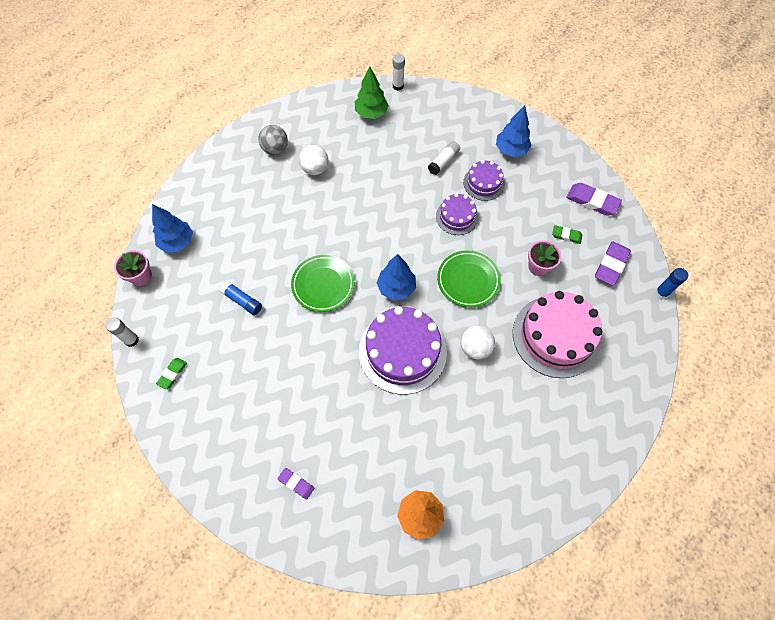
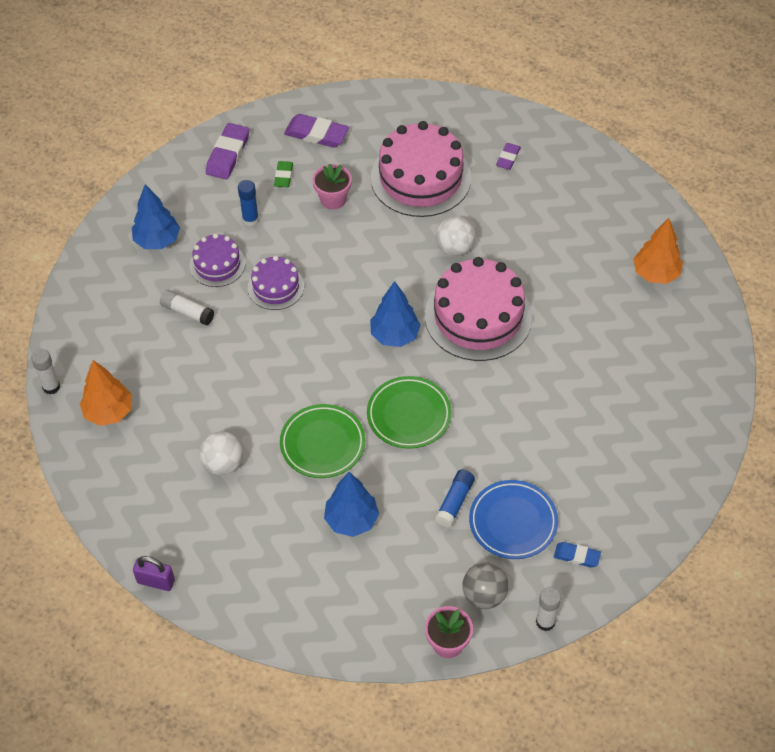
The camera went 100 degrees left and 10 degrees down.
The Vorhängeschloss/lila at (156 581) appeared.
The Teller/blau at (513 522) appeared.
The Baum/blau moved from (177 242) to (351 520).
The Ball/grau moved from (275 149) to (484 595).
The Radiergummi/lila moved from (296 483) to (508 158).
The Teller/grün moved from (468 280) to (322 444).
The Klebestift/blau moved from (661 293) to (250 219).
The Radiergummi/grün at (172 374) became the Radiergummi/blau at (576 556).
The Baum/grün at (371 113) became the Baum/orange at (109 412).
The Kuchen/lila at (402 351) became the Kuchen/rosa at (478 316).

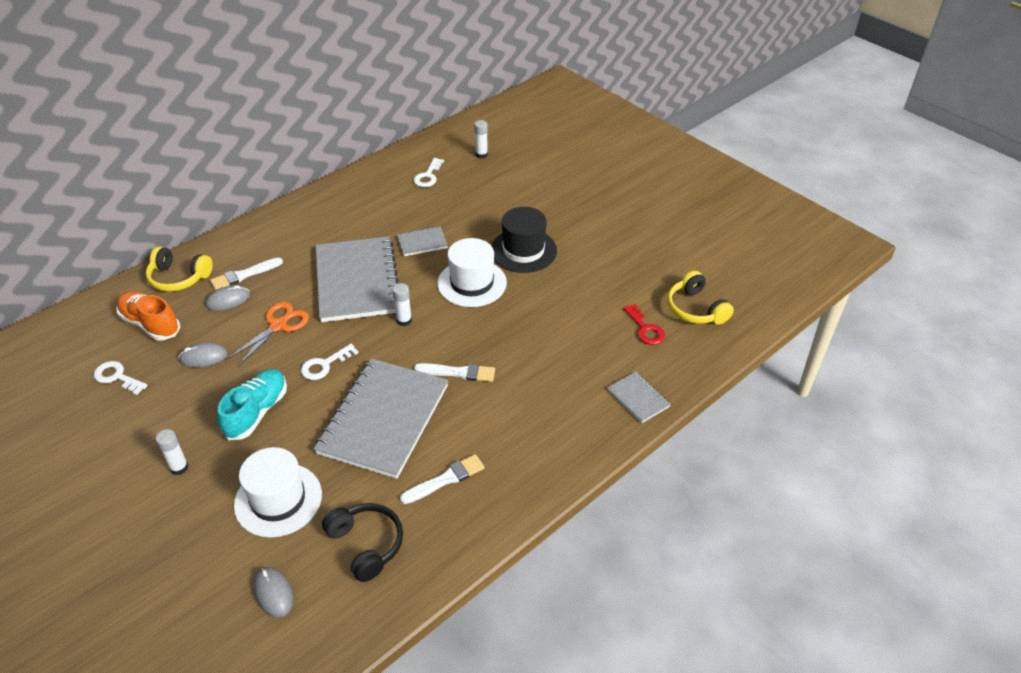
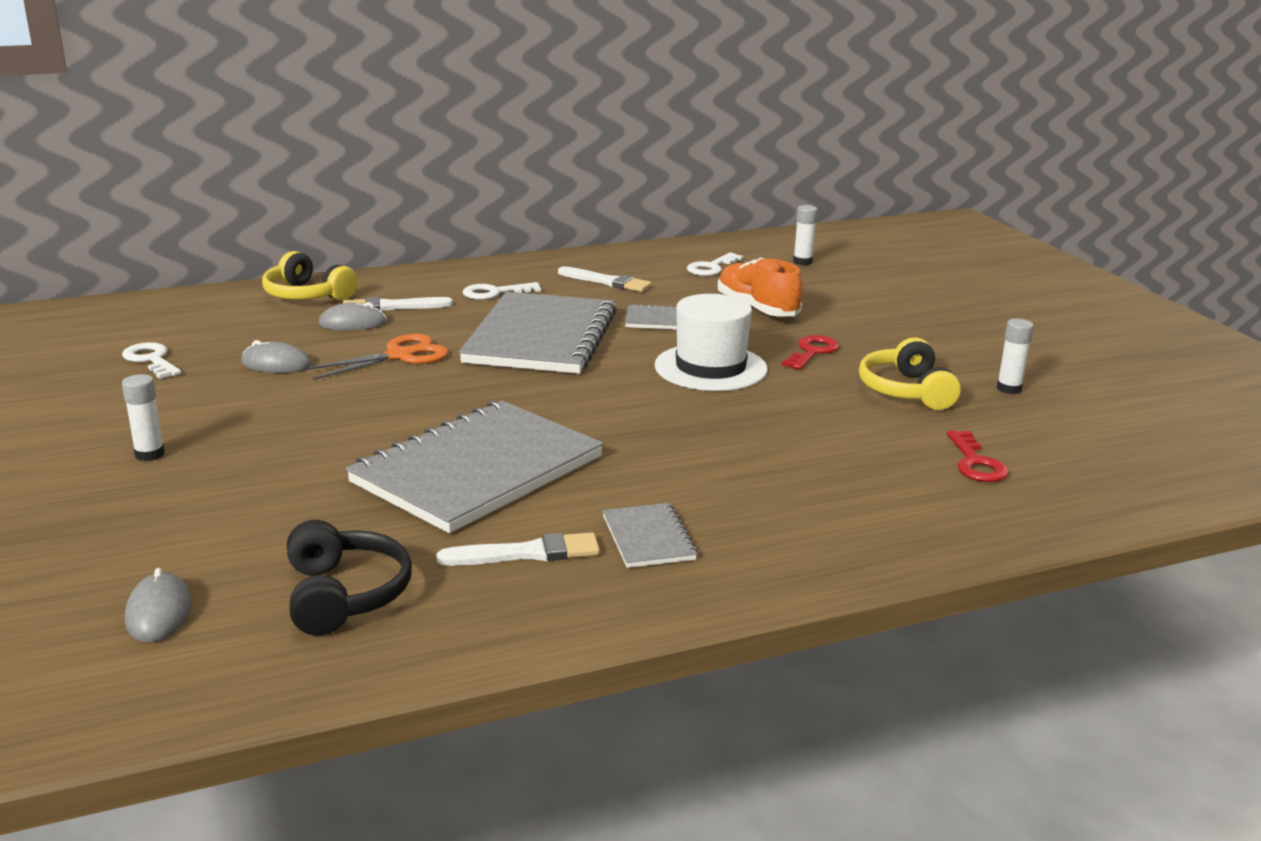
The camera went 20 degrees right and 20 degrees down.
The Schuh/türkis at (257 412) disappeared.
The Hut/weiß at (278 500) disappeared.
The Schuh/orange moved from (150 324) to (757 308).
The Schlüssel/weiß moved from (324 365) to (494 293).
The Klebestift/weiß moved from (404 320) to (1009 389).
The Pinsel/weiß moved from (458 373) to (607 282).
The Notizbuch/grau moved from (638 398) to (648 538).
The Kopfhörer/gelb moved from (695 309) to (906 391).
The Hut/schwarz at (523 250) was replaced by the Schlüssel/rot at (812 352).

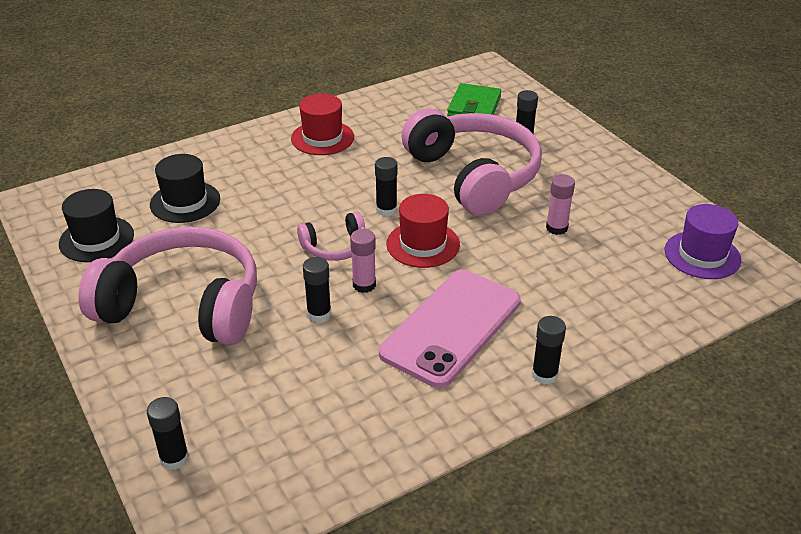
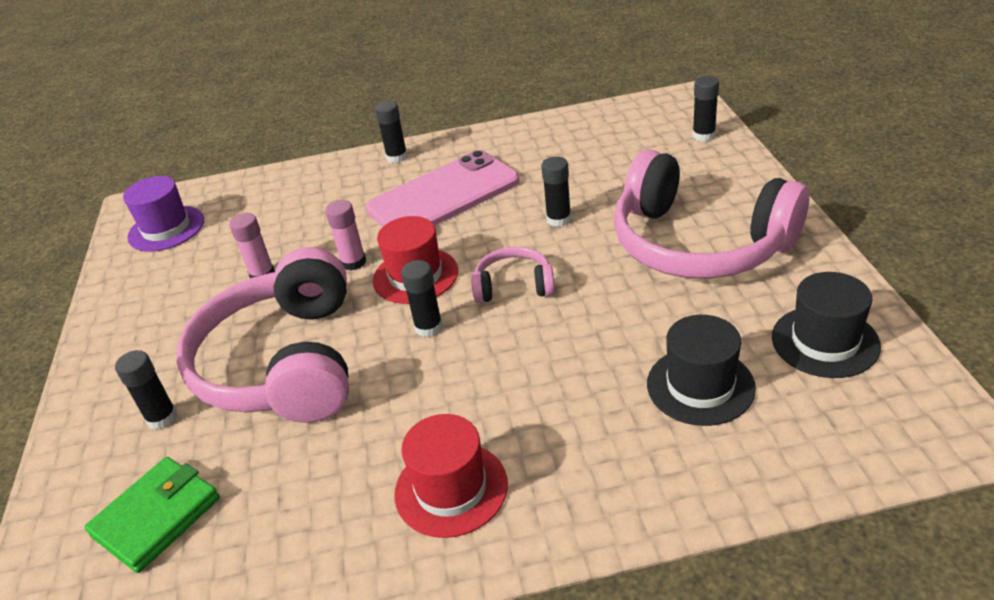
The camera went 155 degrees left and 0 degrees up.
The Klebestift/rosa moved from (364 285) to (353 262).

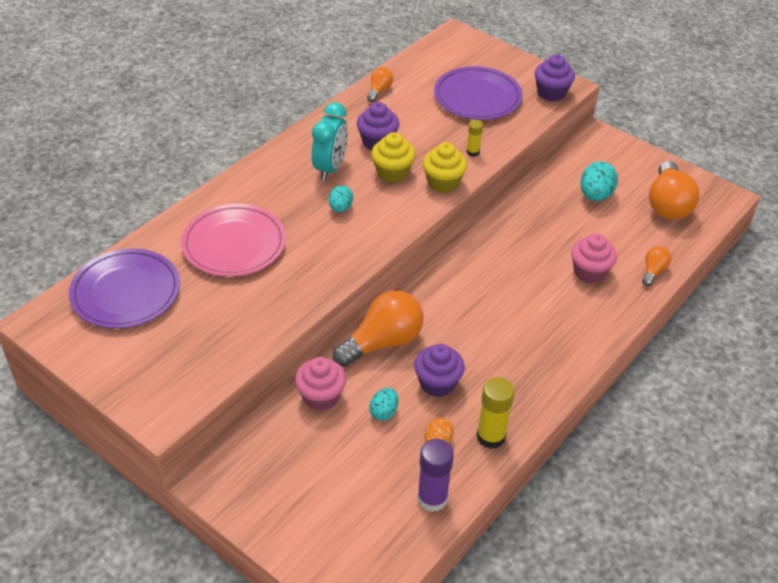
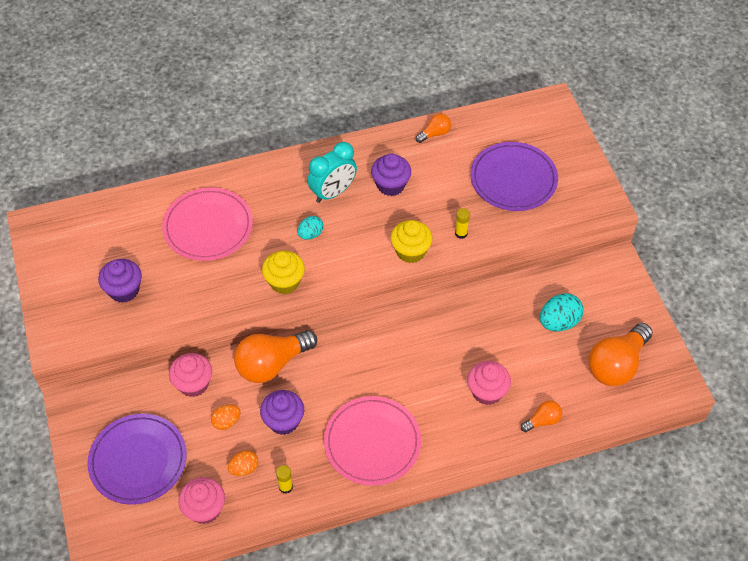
The camera went 35 degrees right and 10 degrees up.
The Teller/rosa at (372 442) appeared.
The Teller/lila moved from (126 292) to (138 461).
The Muffin/gelb moved from (392 173) to (284 282).
The Muffin/lila moved from (551 93) to (124 290).
The Klebestift/lila at (432 498) was replaced by the Muffin/rosa at (204 509).
The Ei/türkis at (384 412) became the Ei/orange at (226 422).
The Glühbirne/orange at (382 342) turned 150 degrees clockwise.
The Klebestift/gelb at (491 436) changed to 0.56 times the size.

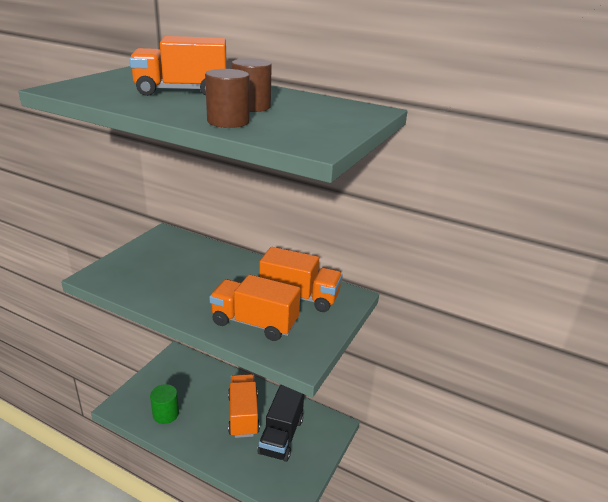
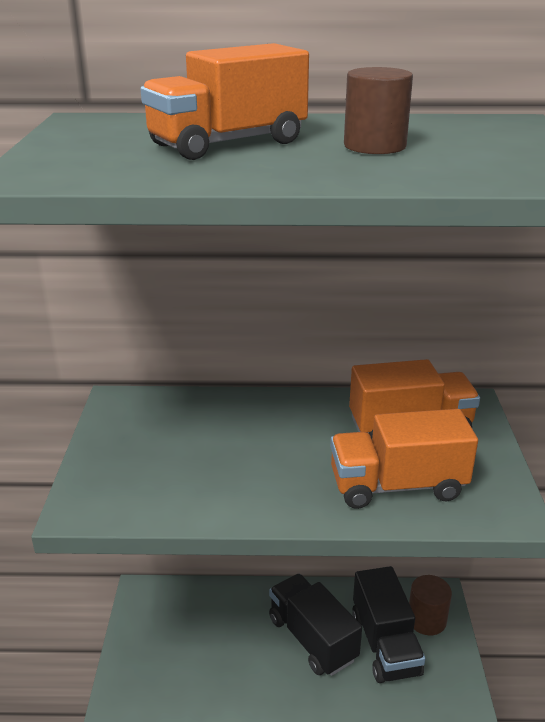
The camera went 25 degrees left and 0 degrees up.
The Vollzylinder/grün at (166 414) disappeared.
The Vollzylinder/braun moved from (228 121) to (426 620).
The Lastwagen/orange at (243 415) became the Lastwagen/schwarz at (312 639).

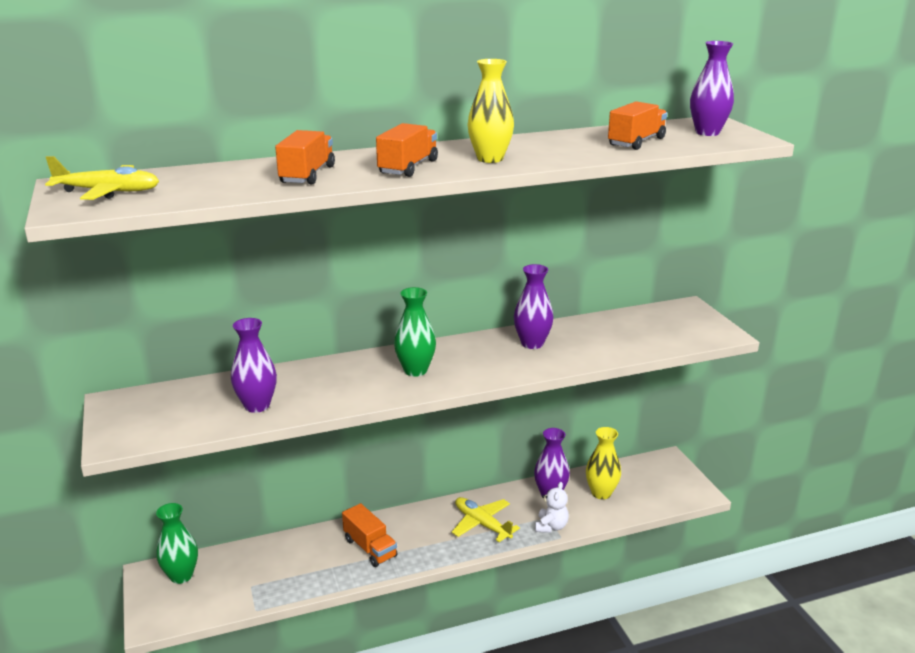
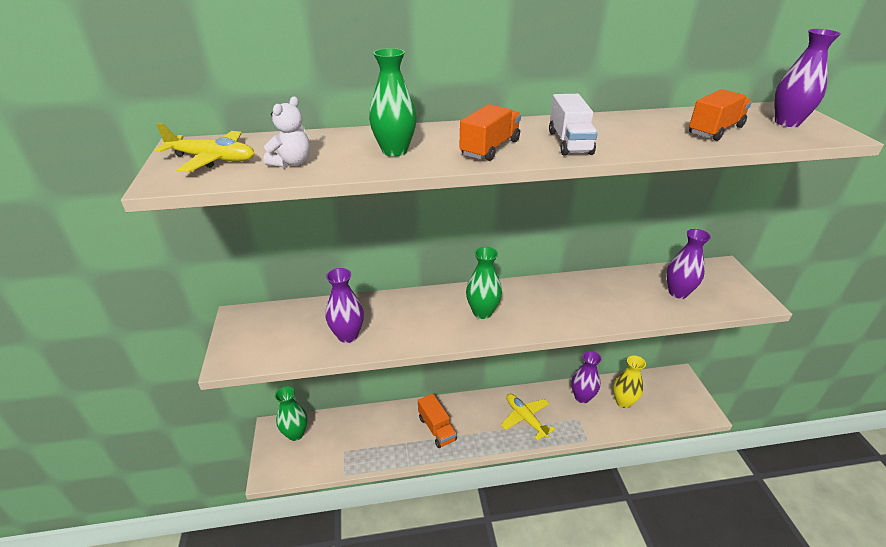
The camera went 10 degrees right and 10 degrees up.
The Vase/lila moved from (532 343) to (678 292).
The Teddybär/weiß moved from (551 526) to (292 163).
The Lastwagen/orange at (307 175) was replaced by the Vase/grün at (394 151).
The Vase/gelb at (490 159) was replaced by the Lastwagen/weiß at (569 142).

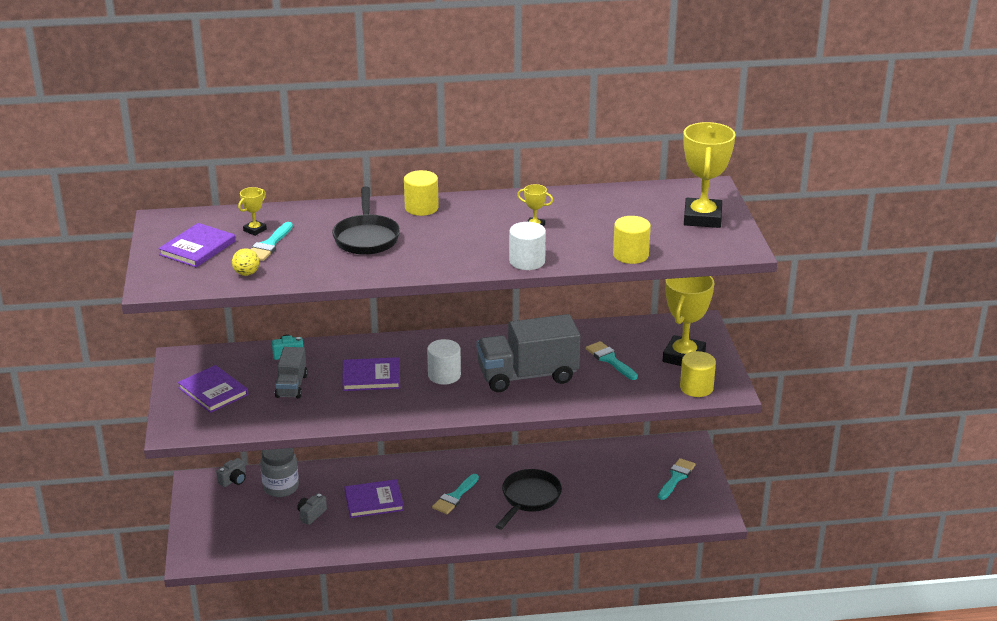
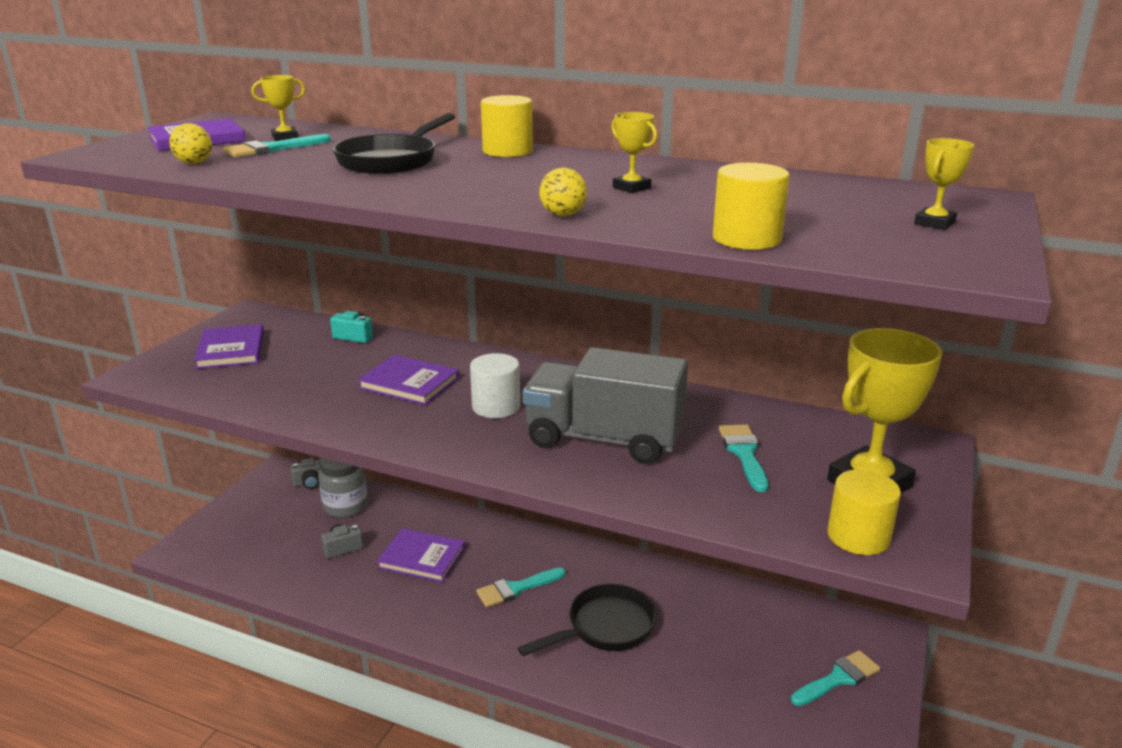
The camera went 30 degrees right and 5 degrees down.
The Lastwagen/grau at (291 386) disappeared.
The Vollzylinder/weiß at (527 261) was replaced by the Ball/gelb at (563 215).
The Pokal/gelb at (702 218) changed to 0.45 times the size.

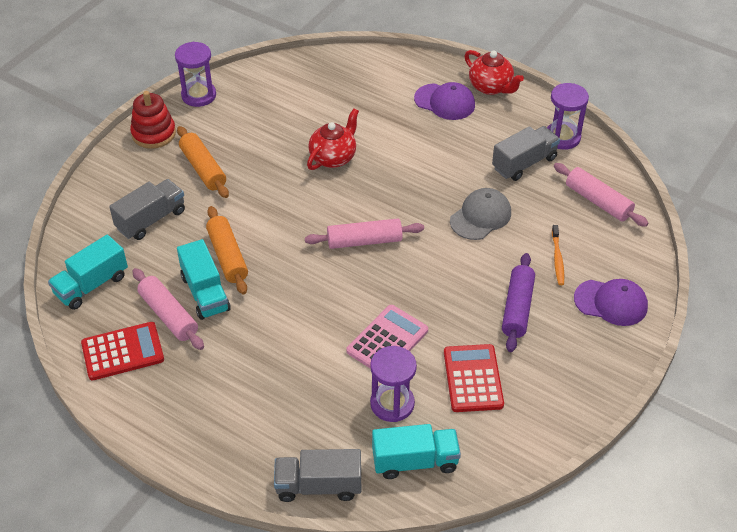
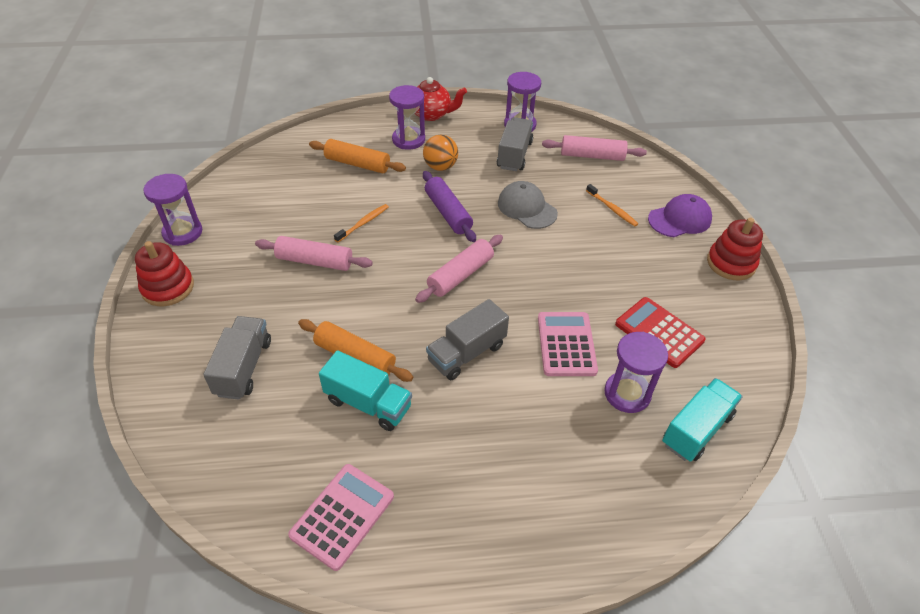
The camera went 40 degrees left and 0 degrees up.
The Lastwagen/türkis at (91 285) disappeared.
The Ball/orange at (440 167) appeared.
The Stapelspielzeug/rot at (731 263) appeared.
The Nudelholz/rosa moved from (168 315) to (314 261).
The Nudelholz/orange moved from (203 168) to (357 164).
The Lastwagen/grau moved from (318 486) to (466 353).
The Nudelholz/lila moved from (517 308) to (448 213).
The Teekanne/rot at (333 157) was replaced by the Zahnbürste/orange at (363 223).
The Kappe/lila at (445 102) was replaced by the Sanduhr/lila at (408 140).
The Taschenrechner/rot at (122 351) became the Taschenrechner/rosa at (342 516).
The Kappe/grau at (480 216) turned 45 degrees counterclockwise.

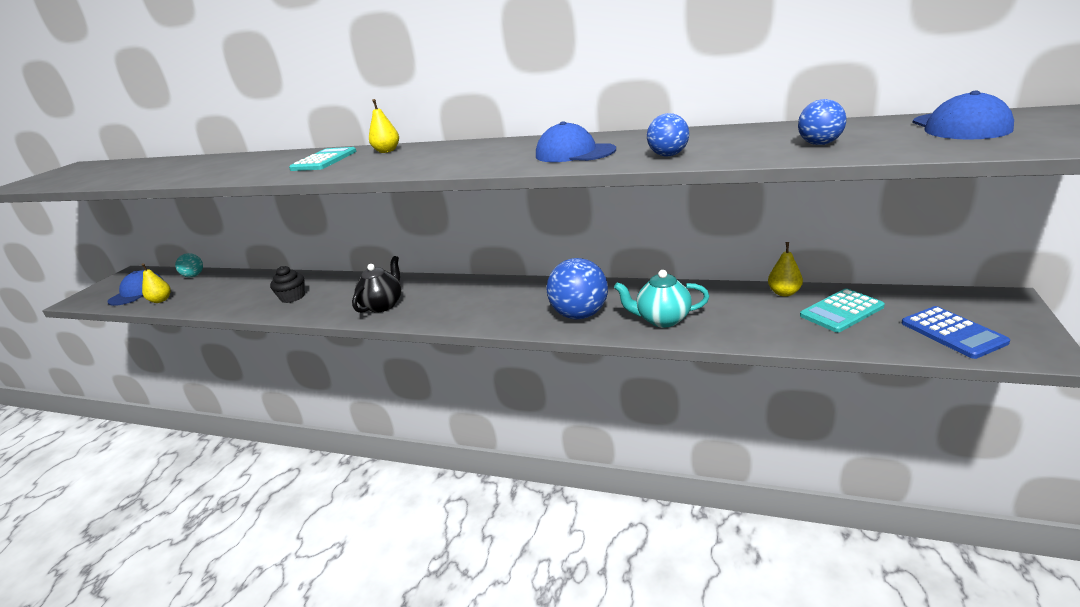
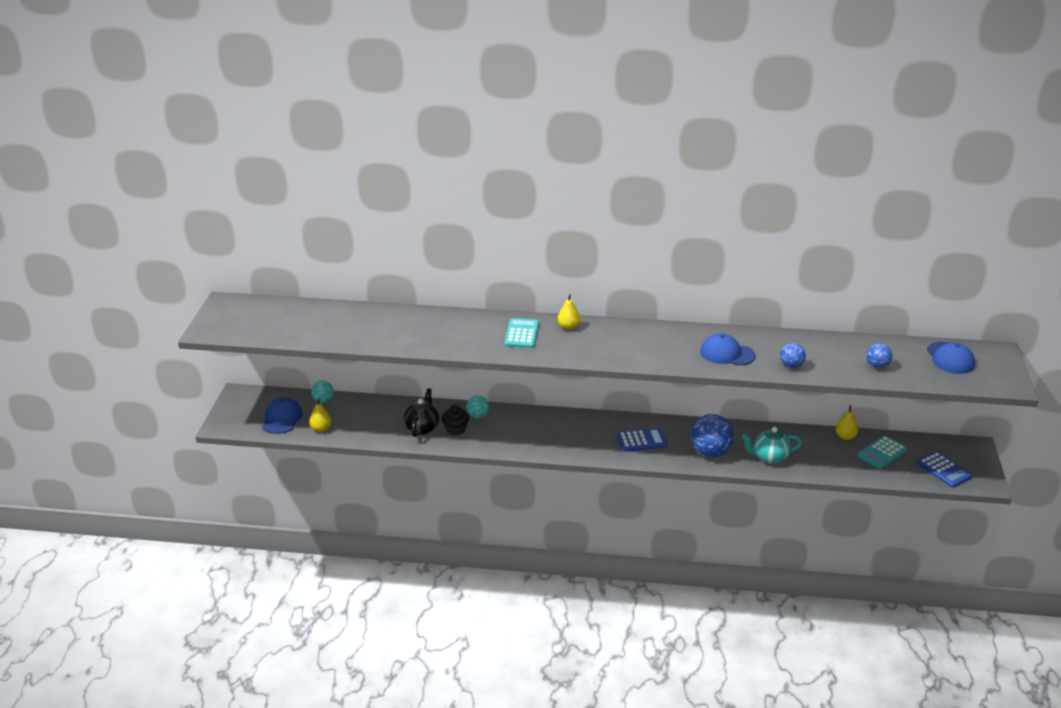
The camera went 15 degrees left and 5 degrees up.
The Ball/türkis at (478 415) appeared.
The Taschenrechner/blau at (641 440) appeared.
The Teekanne/schwarz moved from (383 305) to (422 428).

